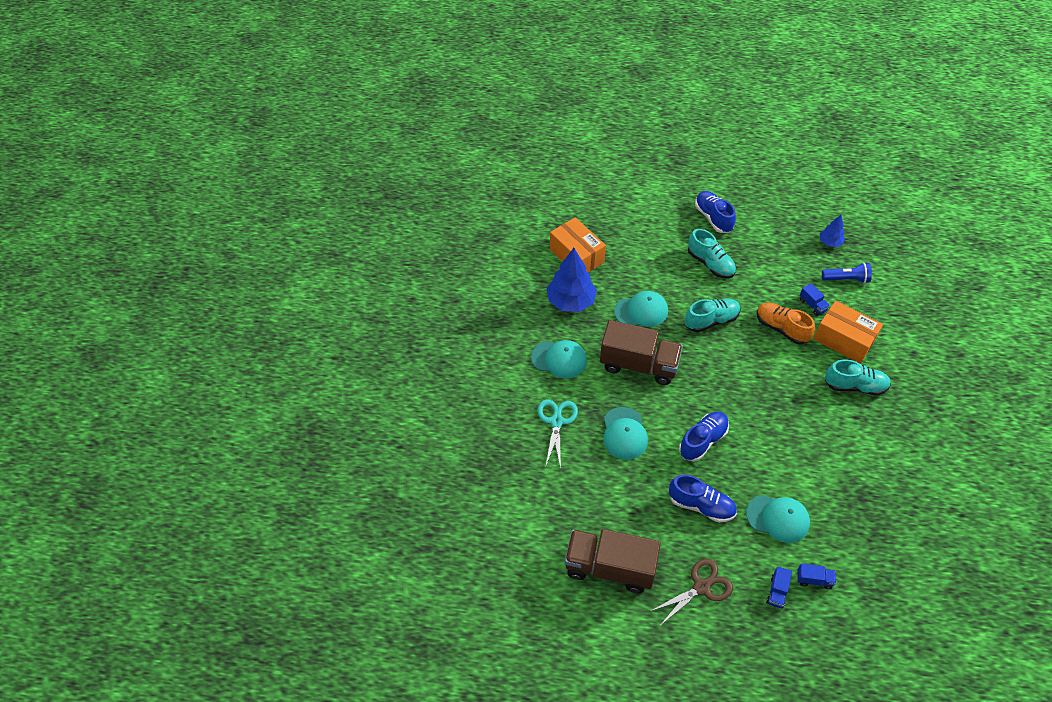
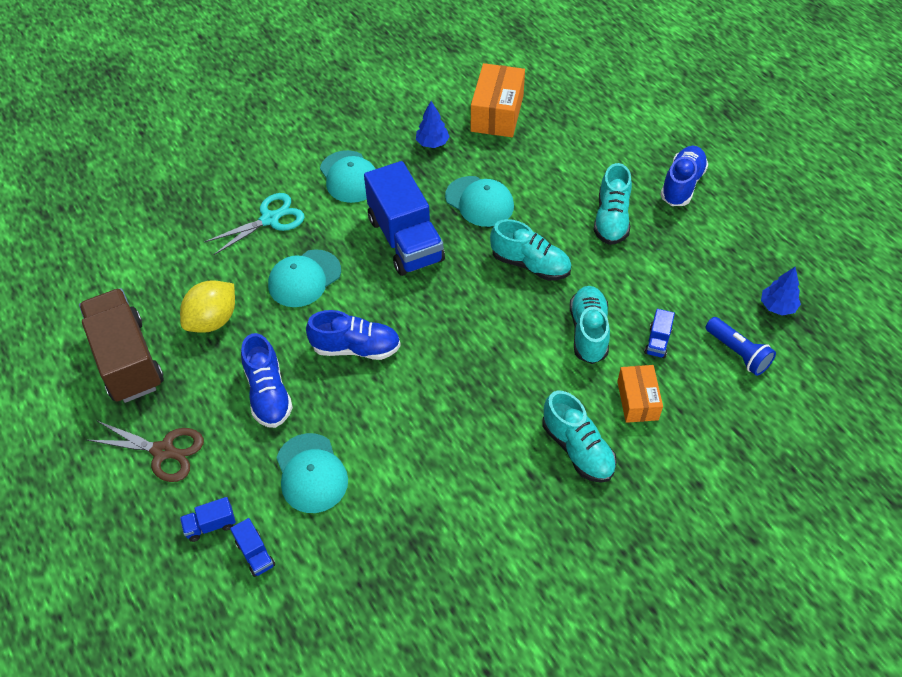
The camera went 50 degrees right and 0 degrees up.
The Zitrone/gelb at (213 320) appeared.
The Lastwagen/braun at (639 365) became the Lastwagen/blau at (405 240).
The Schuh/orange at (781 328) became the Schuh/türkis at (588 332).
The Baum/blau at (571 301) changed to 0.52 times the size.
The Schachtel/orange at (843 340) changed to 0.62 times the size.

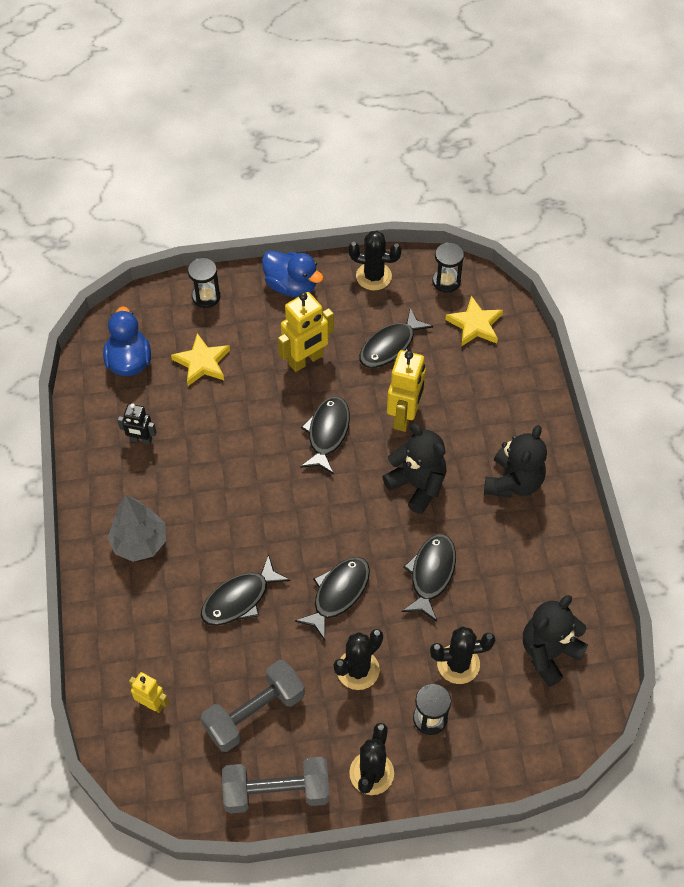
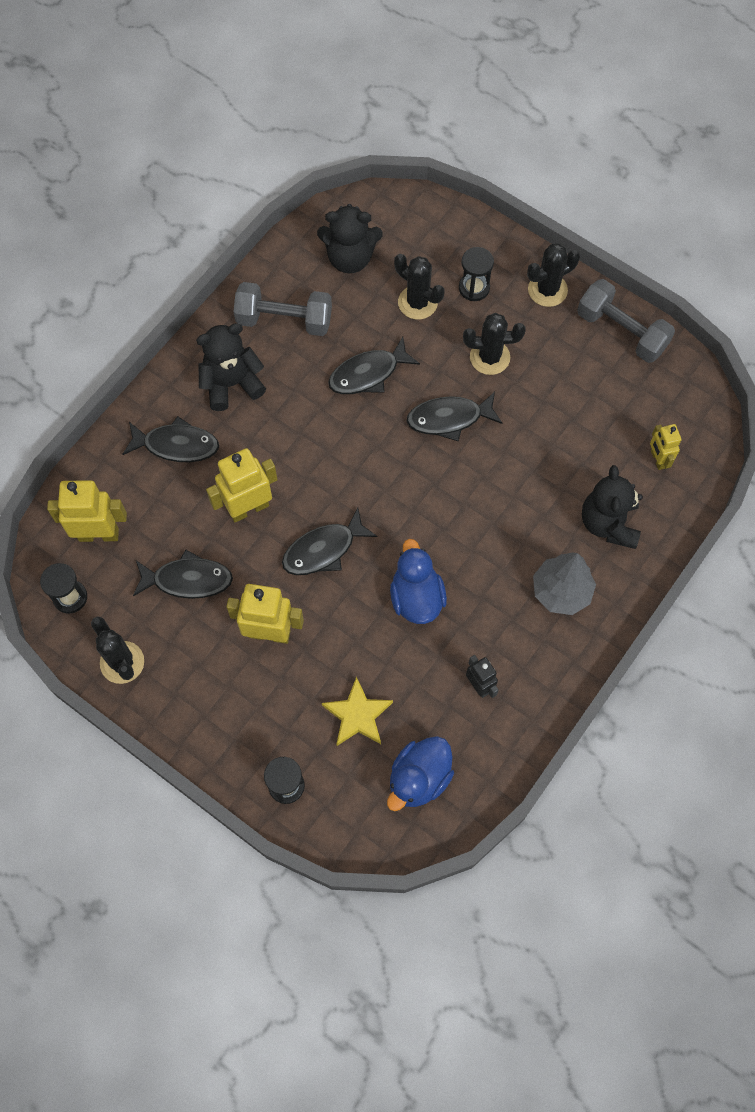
The camera went 135 degrees left and 10 degrees up.
The Fisch/schwarz moved from (239 599) to (176 445).
The Hantel/grau moved from (254 713) to (284 320).
The Ente/blau moved from (291 286) to (416 597).
The Teddybär/schwarz moved from (417 485) to (608 523).
The Stern/gelb at (475 325) was replaced by the Roboter/gelb at (99 534).

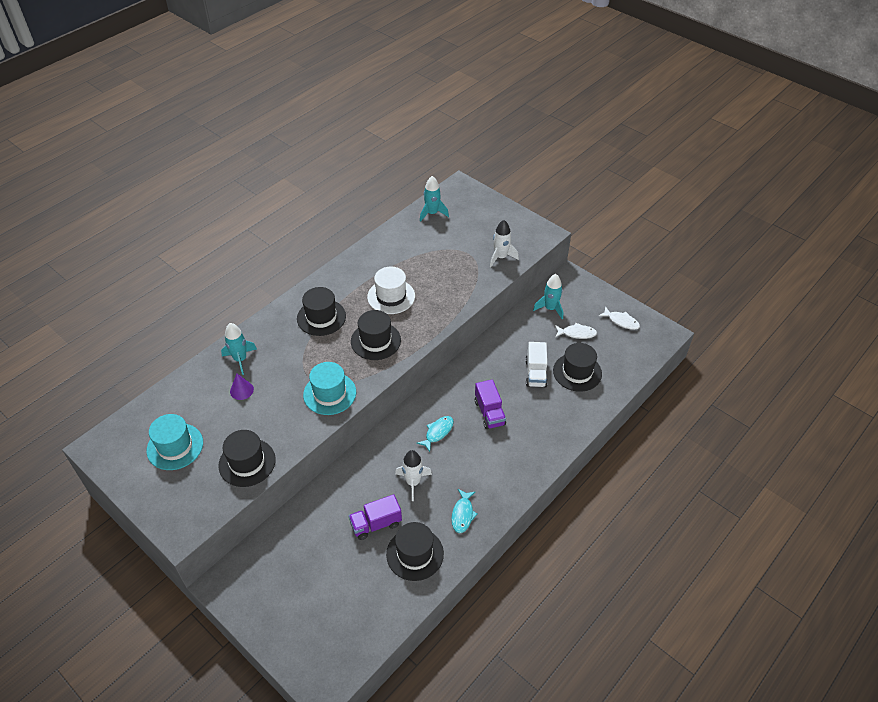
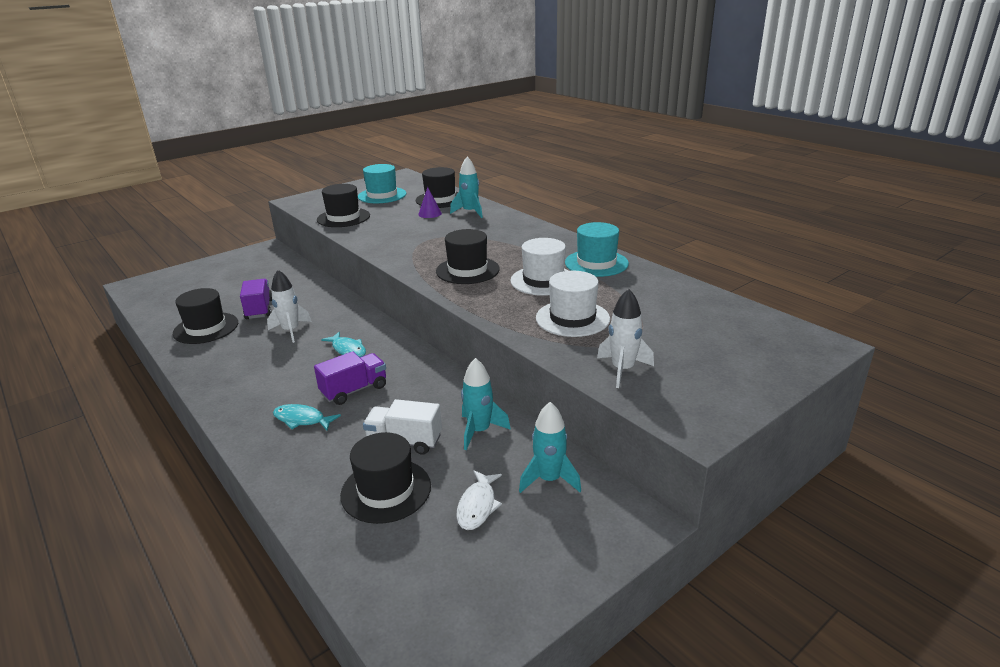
The camera went 100 degrees right and 20 degrees down.
The Fisch/weiß at (621 321) disappeared.
The Hut/weiß at (572 318) appeared.
The Hut/schwarz moved from (321 317) to (440 199).
The Hut/türkis moved from (329 393) to (596 263).
The Rakete/türkis moved from (432 213) to (479 431).
The Fisch/türkis moved from (463 514) to (302 420).
The Lastwagen/lila at (489 413) turned 150 degrees clockwise.

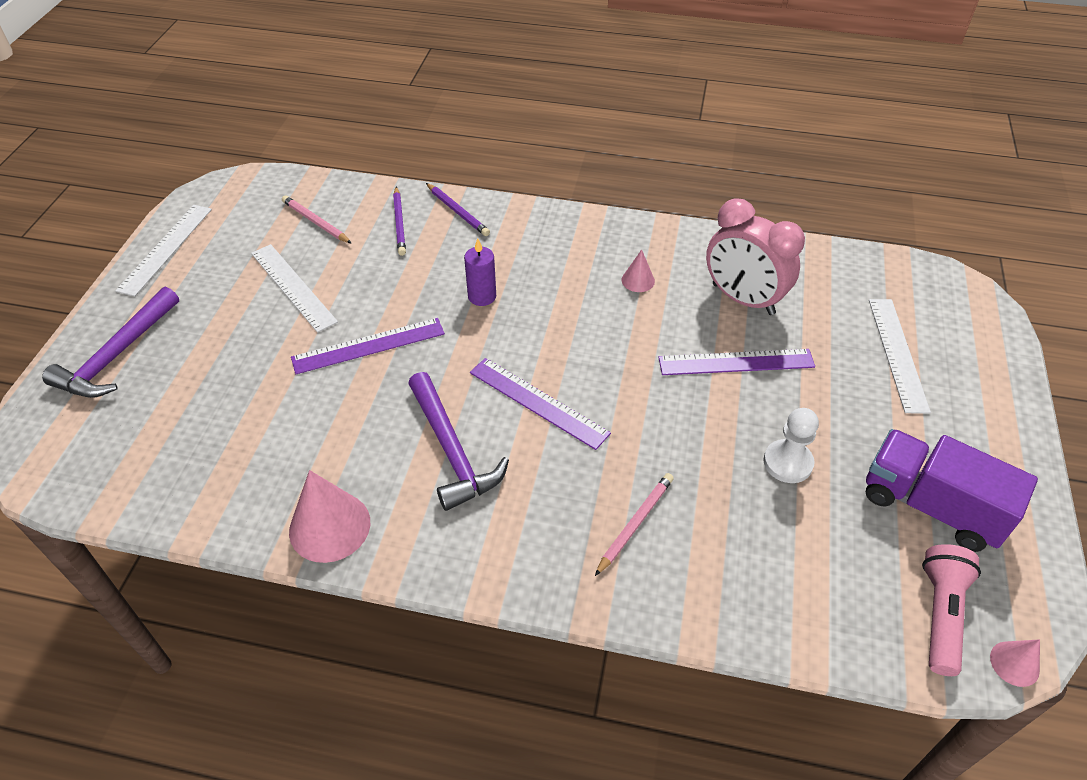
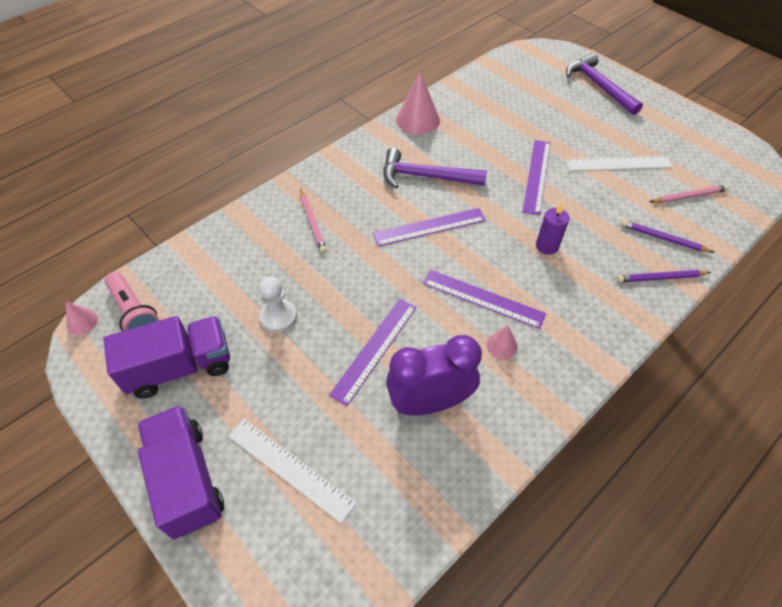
The camera went 125 degrees right and 5 degrees up.
The Lineal/weiß at (166 249) disappeared.
The Lastwagen/lila at (187 479) appeared.
The Lineal/lila at (483 298) appeared.
The Wecker/rosa at (743 299) became the Wecker/lila at (430 403).

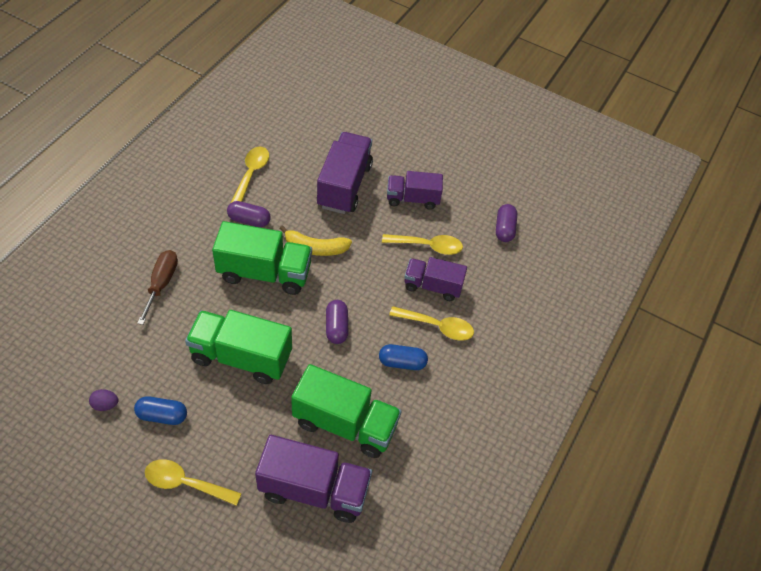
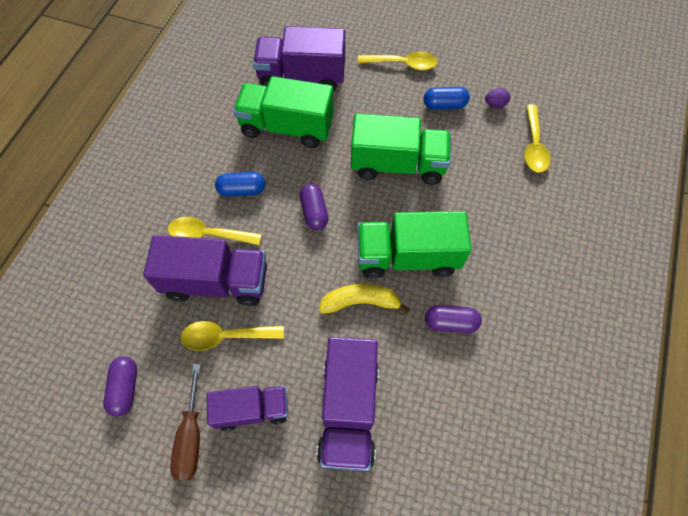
The camera went 175 degrees right and 10 degrees up.
The Schraubenzieher/braun moved from (161 284) to (191 436).
The Löffel/gelb moved from (251 174) to (533 146).
The Lastwagen/lila at (432 286) changed to 1.56 times the size.

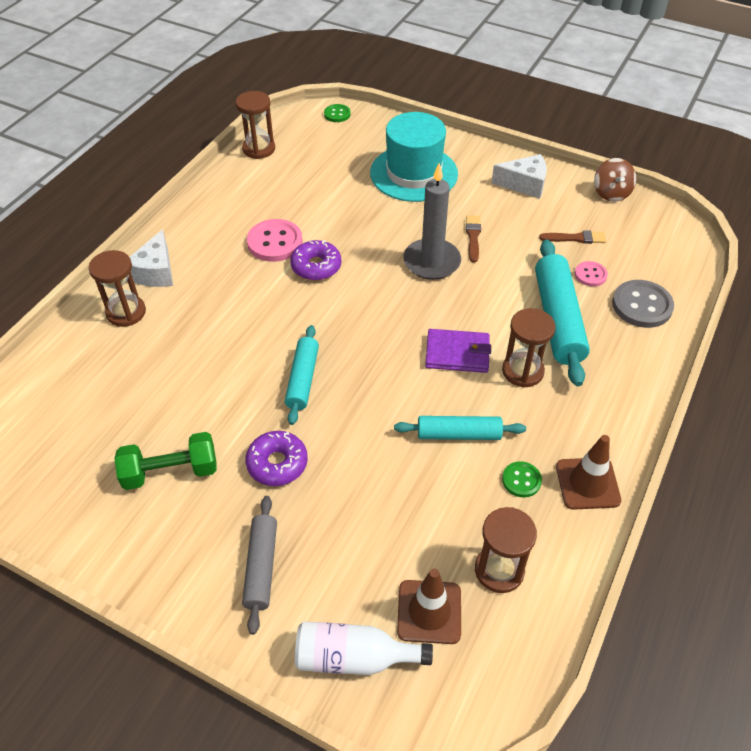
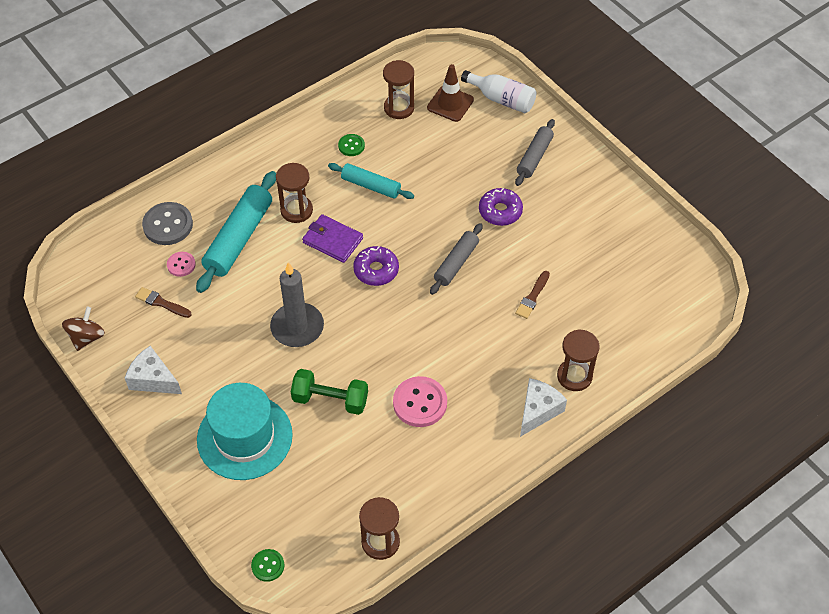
The camera went 155 degrees left and 5 degrees up.
The Leitkegel/braun at (587 483) disappeared.
The Hantel/grün moved from (170 472) to (330 400).
The Donut/lila moved from (316 266) to (376 270).
The Pinsel/braun moved from (473 237) to (532 297).
The Nudelholz/türkis at (303 379) became the Nudelholz/grau at (456 263).

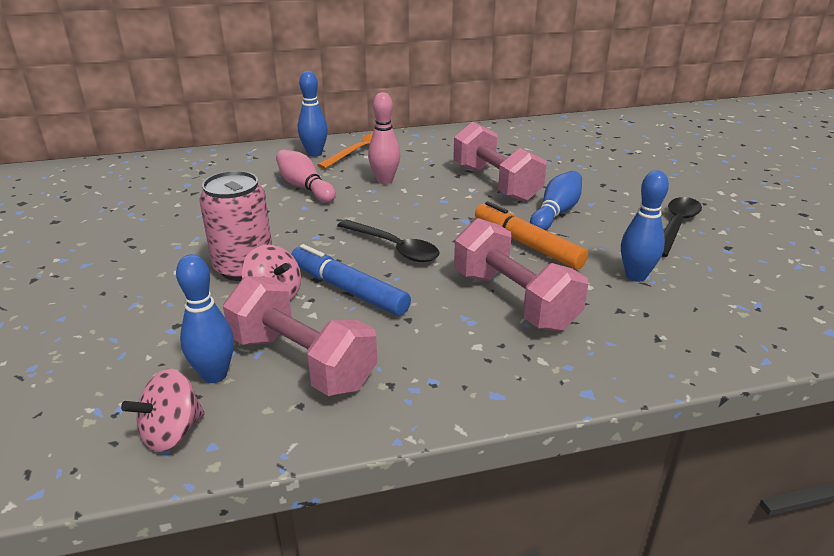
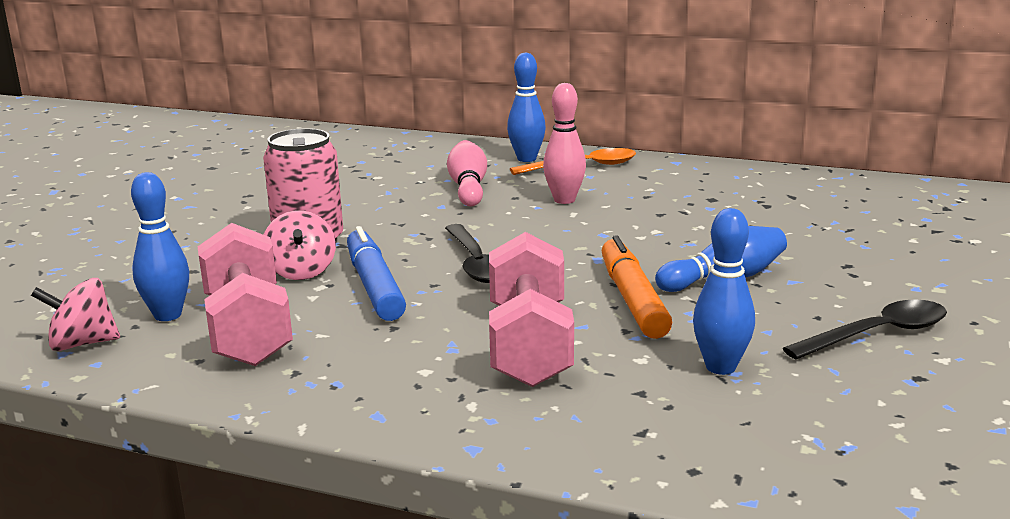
The camera went 35 degrees right and 10 degrees down.
The Hantel/rosa at (496 183) disappeared.

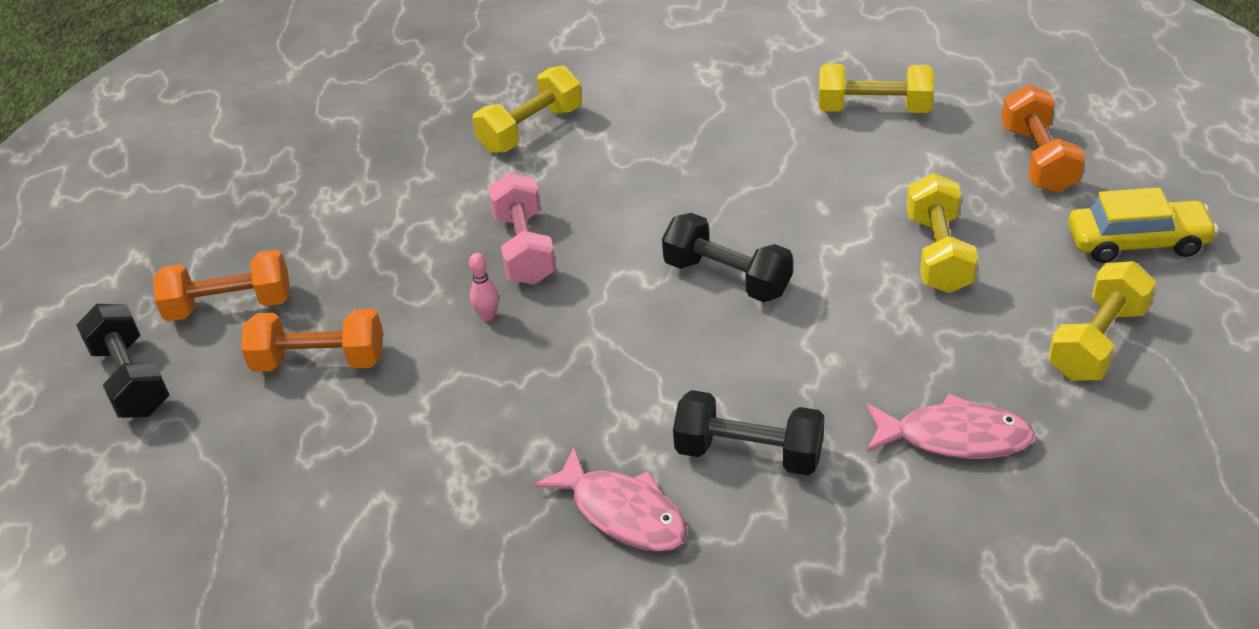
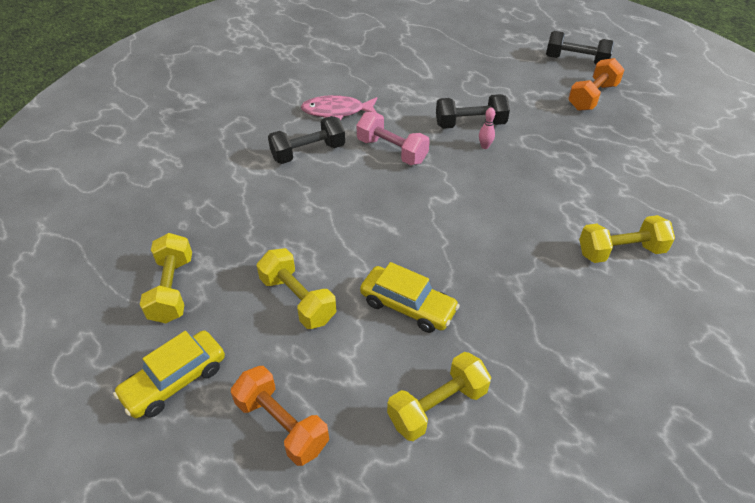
The camera went 135 degrees right and 5 degrees up.
The Hantel/orange at (319 361) disappeared.
The Fisch/rosa at (954 438) disappeared.
The Auto/gelb at (408 306) appeared.
The Hantel/rosa moved from (524 248) to (392 151).
The Hantel/schwarz moved from (727 278) to (470 124).
The Hantel/gelb at (531 129) turned 75 degrees clockwise.

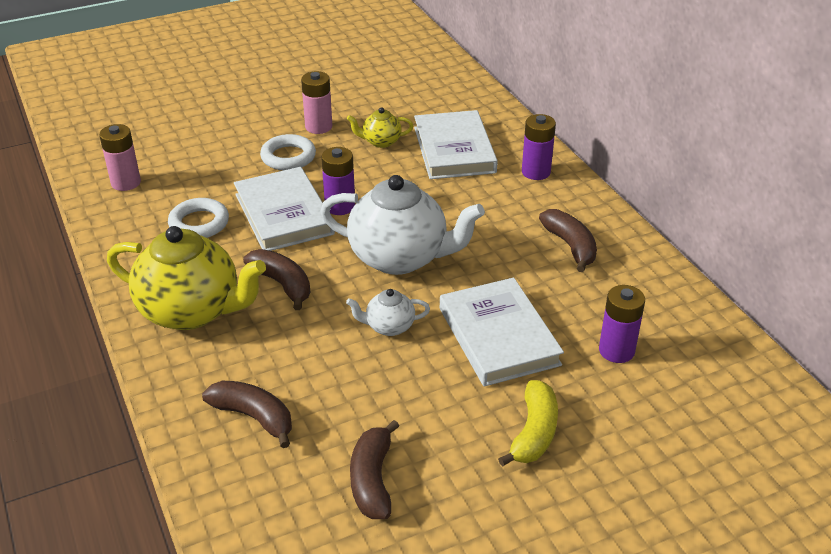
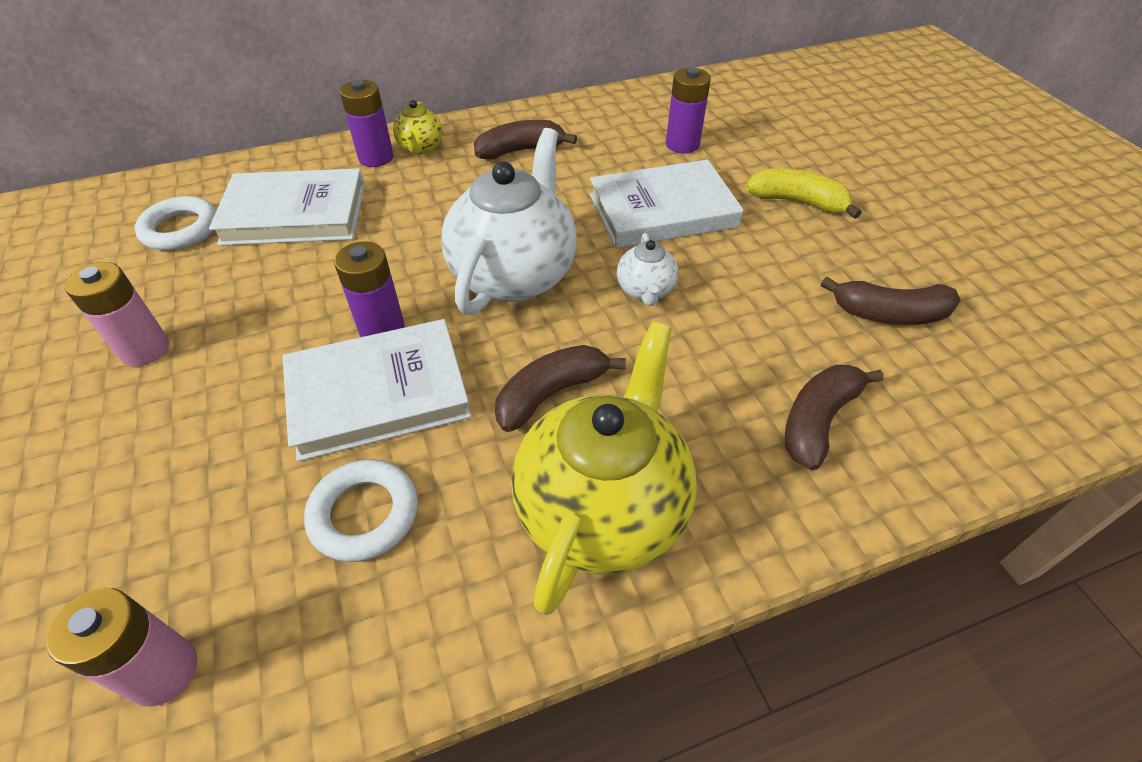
The camera went 85 degrees left and 10 degrees up.
The Ring/weiß moved from (288 157) to (181 229).
The Teekanne/gelb moved from (381 142) to (421 147).

